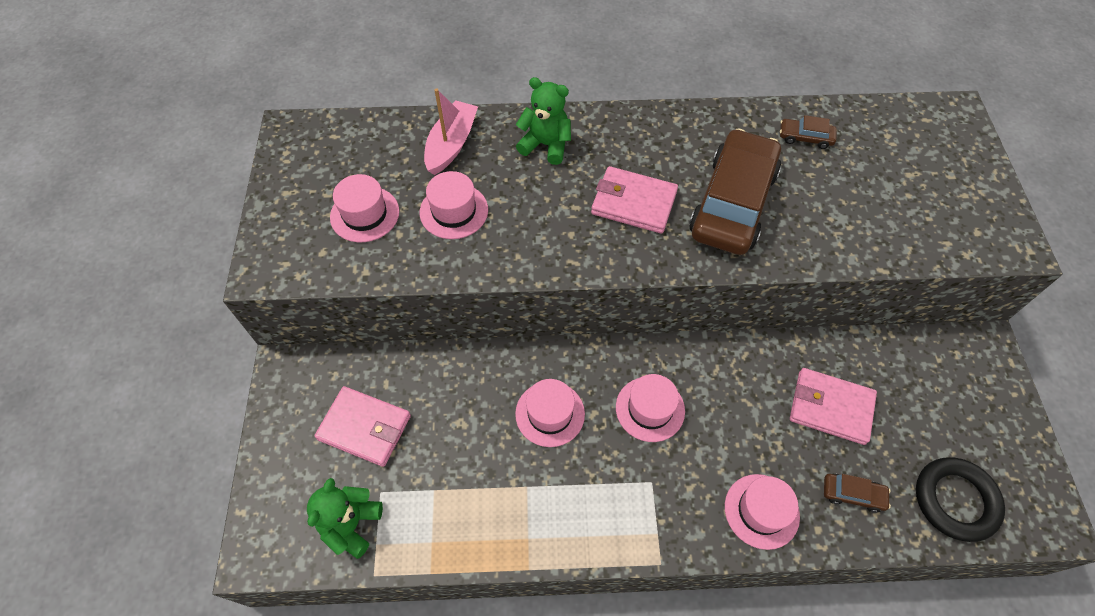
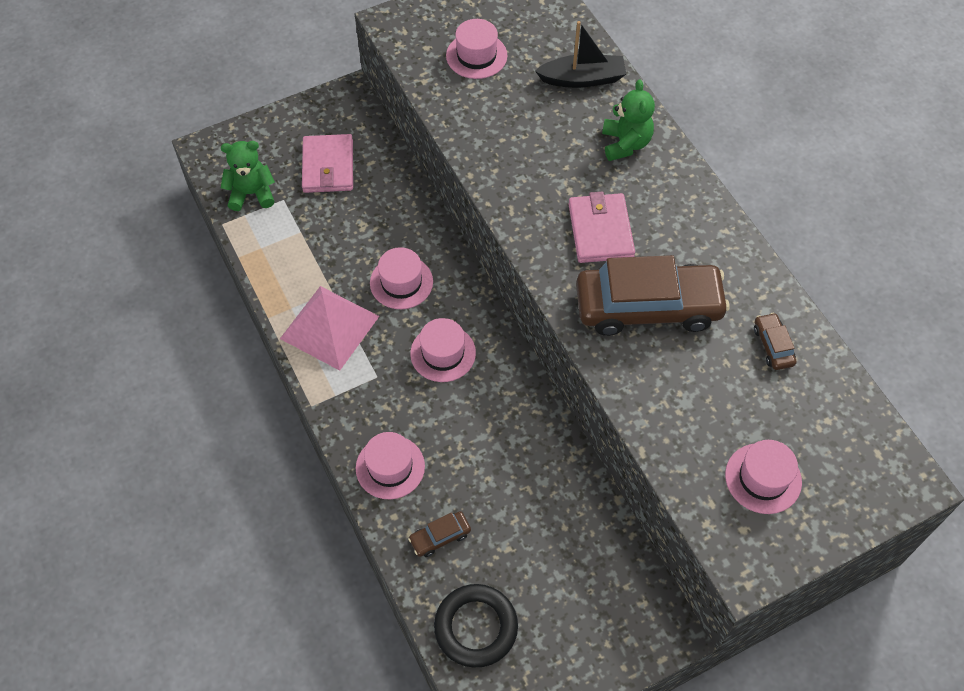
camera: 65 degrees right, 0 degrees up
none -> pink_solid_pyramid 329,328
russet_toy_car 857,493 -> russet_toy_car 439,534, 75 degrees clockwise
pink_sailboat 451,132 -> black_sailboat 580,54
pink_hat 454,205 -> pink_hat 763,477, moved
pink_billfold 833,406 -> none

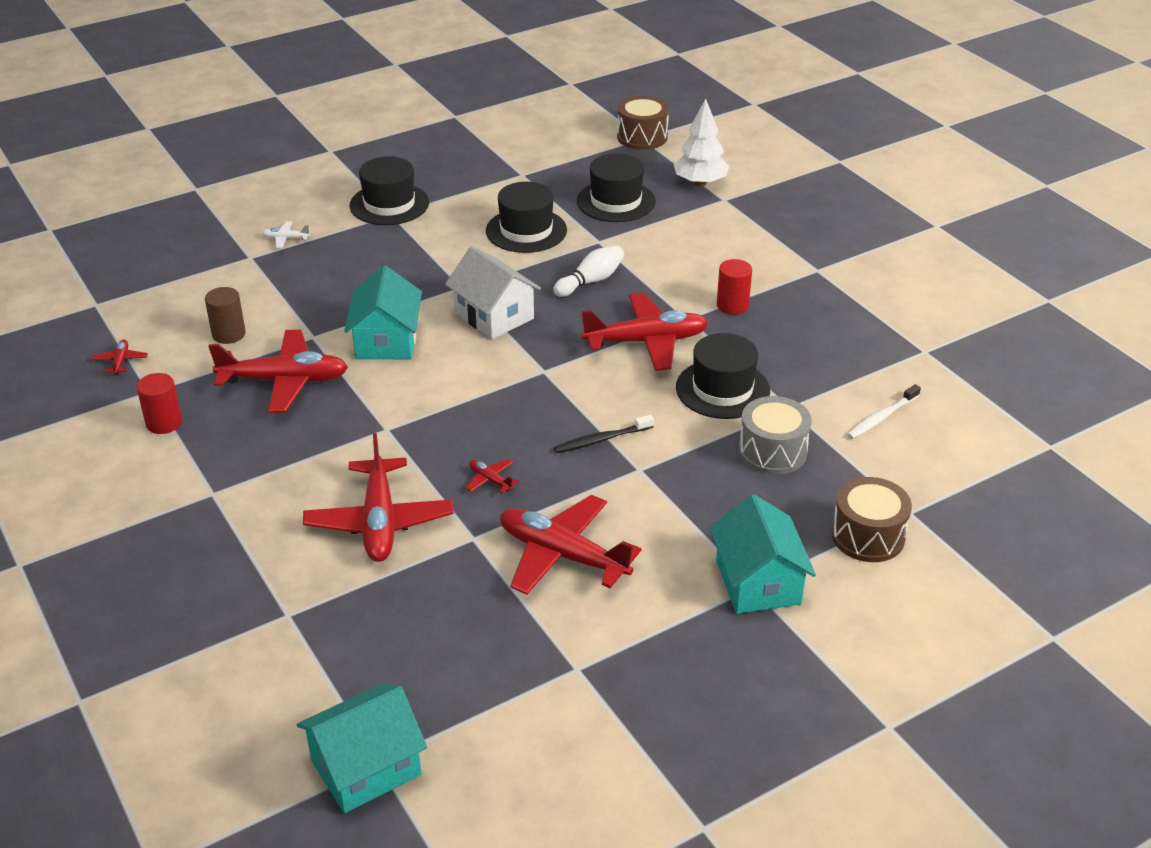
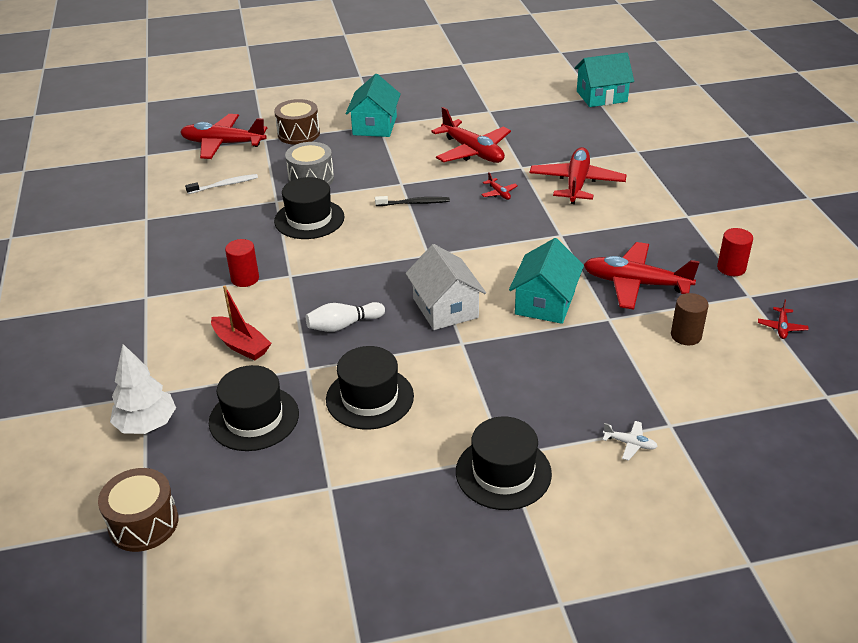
camera: 160 degrees left, 0 degrees up
scarlet_aeroplane 644,332 -> scarlet_aeroplane 223,136, moved
none -> scarlet_sailboat 241,323

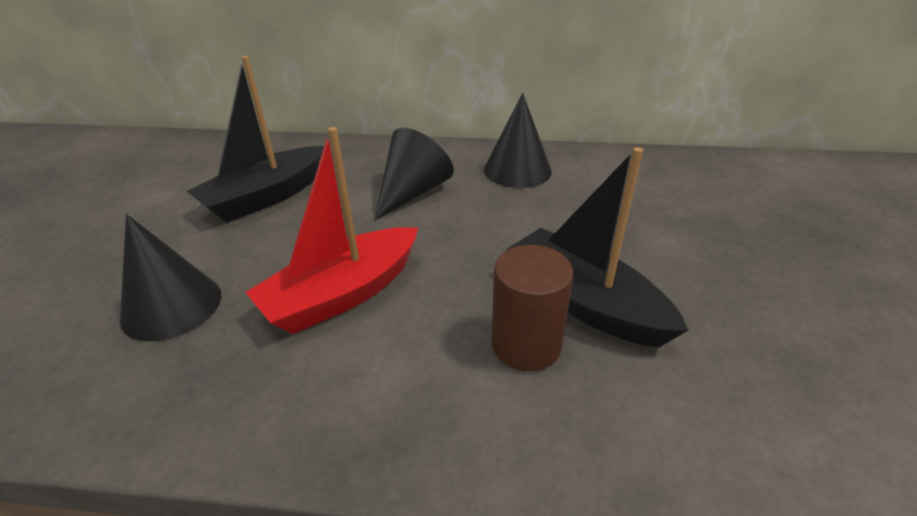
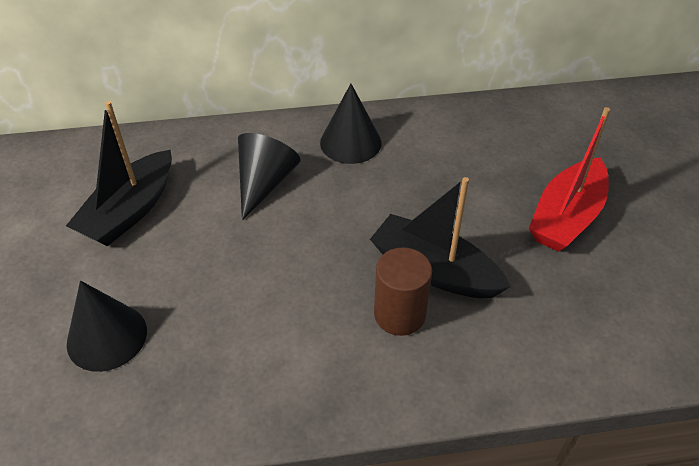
camera: 15 degrees left, 10 degrees up
scarlet_sailboat 331,230 -> scarlet_sailboat 569,179, moved

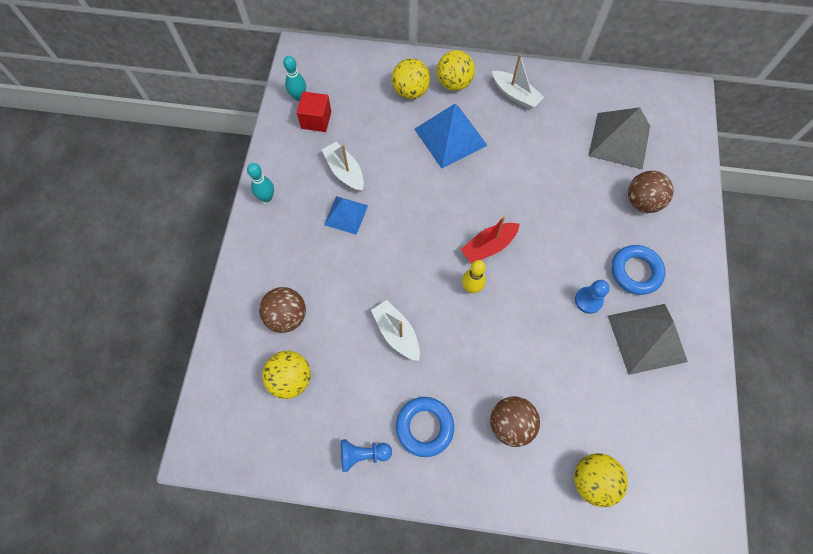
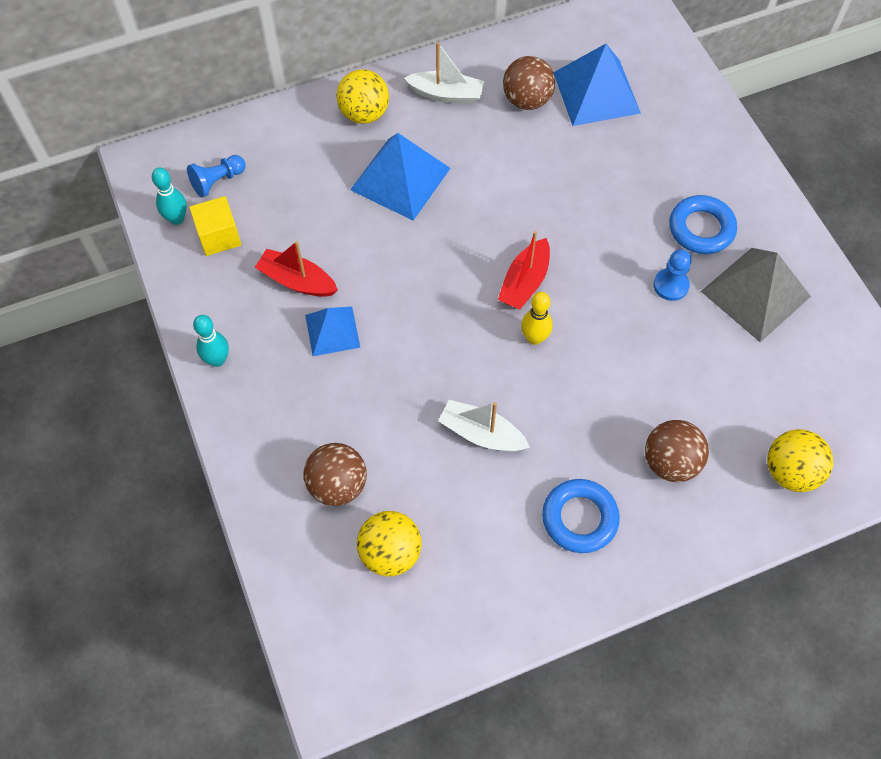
camera: 30 degrees left, 5 degrees down
blue_pawn 366,455 -> blue_pawn 216,176, moved
scarlet_solid_cube 313,111 -> yellow_solid_cube 215,226
pure_white_sailboat 343,167 -> scarlet_sailboat 296,269
russet_ball 651,192 -> russet_ball 529,83, moved
gray_solid_pyramid 619,138 -> blue_solid_pyramid 597,85
yellow_ball 411,78 -> none

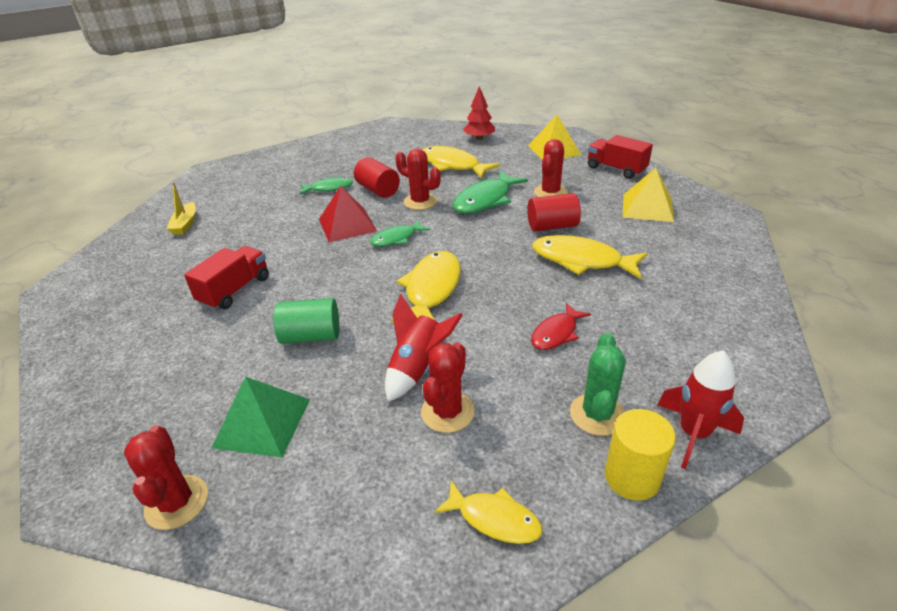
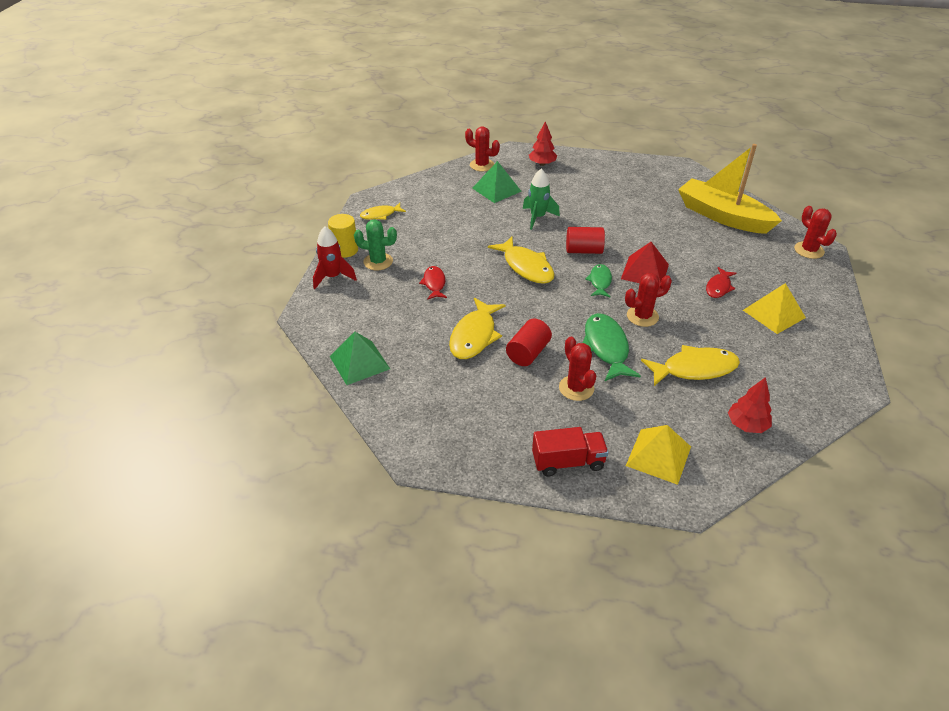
camera: 130 degrees right, 5 degrees up
none -> leaf-green_solid_pyramid 360,358
leaf-green_prickly_plant 598,384 -> leaf-green_prickly_plant 375,245, 45 degrees counterclockwise
yellow_fish_figure 590,257 -> yellow_fish_figure 477,328, 135 degrees clockwise
leaf-green_cylinder 306,321 -> leaf-green_rocket 541,199
none -> scarlet_toy_tree 543,143
scarlet_cylinder 377,177 -> scarlet_cylinder 585,240, moved
yellow_sailboat 181,209 -> yellow_sailboat 730,189, x2.46
leaf-green_fish_figure 326,186 -> scarlet_fish_figure 721,282
yellow_solid_pyramid 648,195 -> yellow_solid_pyramid 774,308, moved
scarlet_prickly_plant 448,387 -> scarlet_prickly_plant 815,232, moved
scarlet_lorry 226,278 -> none
scarlet_rocket 424,348 -> none

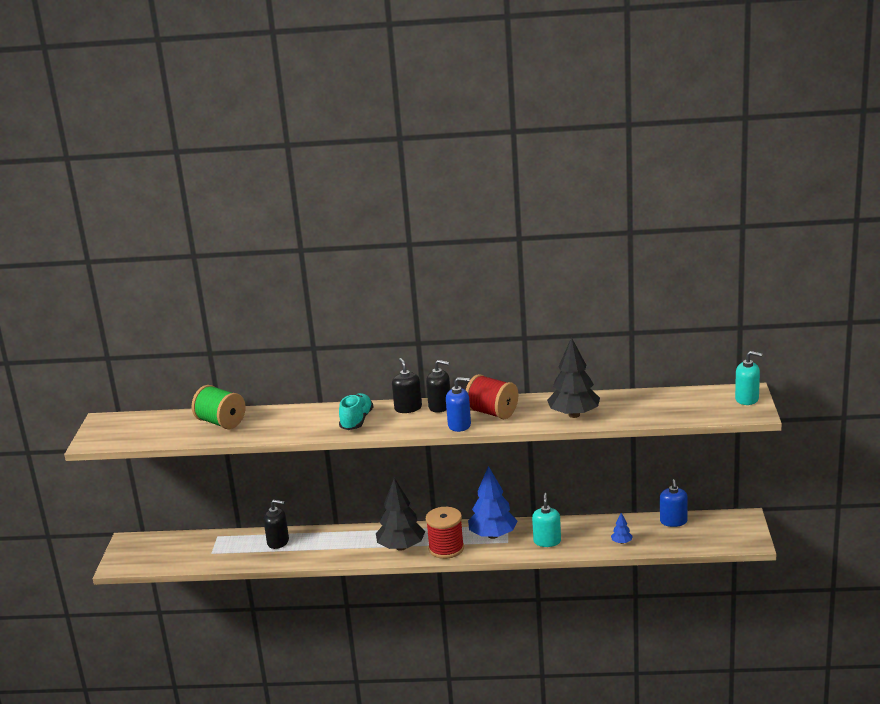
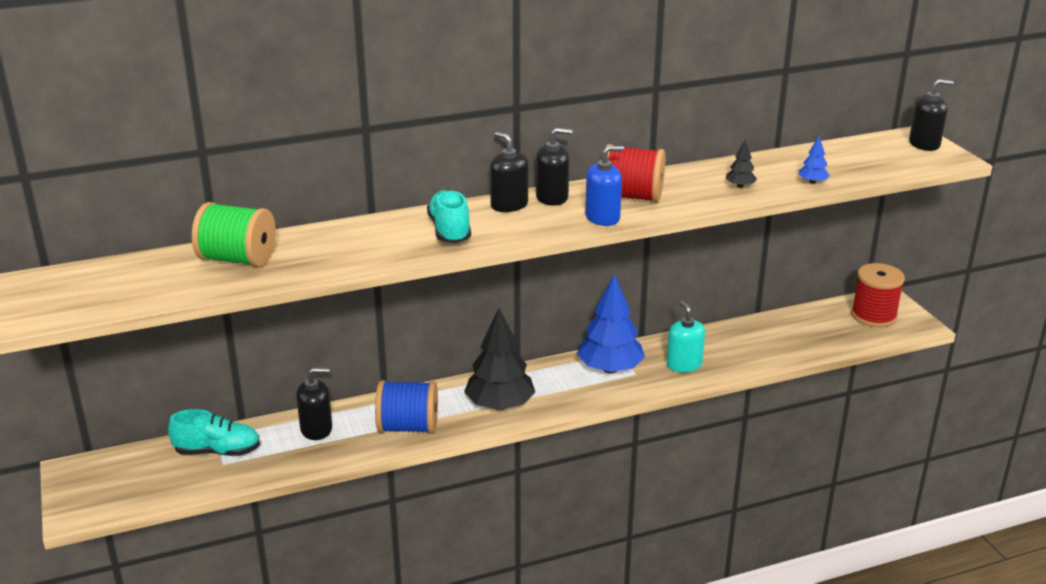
camera: 25 degrees left, 5 degrees up
none -> teal_lace-up_shoe 214,432
none -> blue_reel_of_thread 406,407
black_toy_tree 573,377 -> black_toy_tree 741,164, x0.43
blue_toy_tree 622,528 -> blue_toy_tree 814,160, moved
scarlet_reel_of_thread 445,533 -> scarlet_reel_of_thread 878,295, moved
teal_soap_dispenser 748,378 -> black_soap_dispenser 931,115
blue_soap_dispenser 674,503 -> none

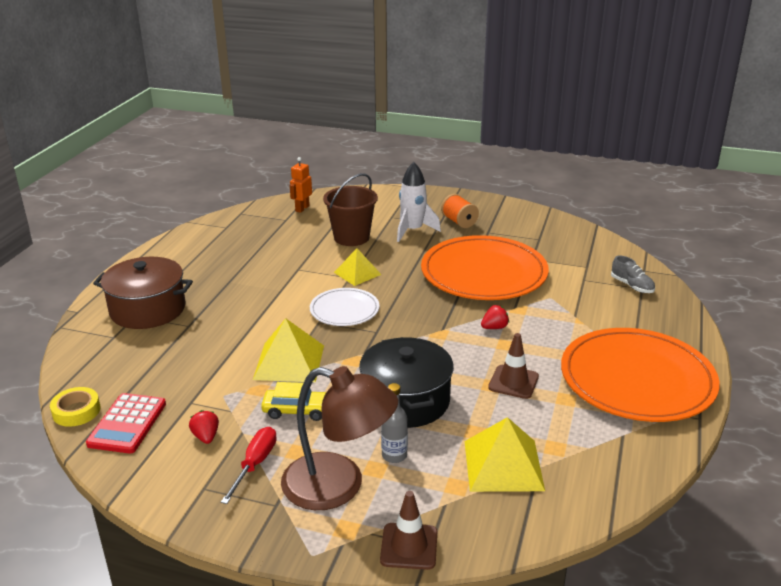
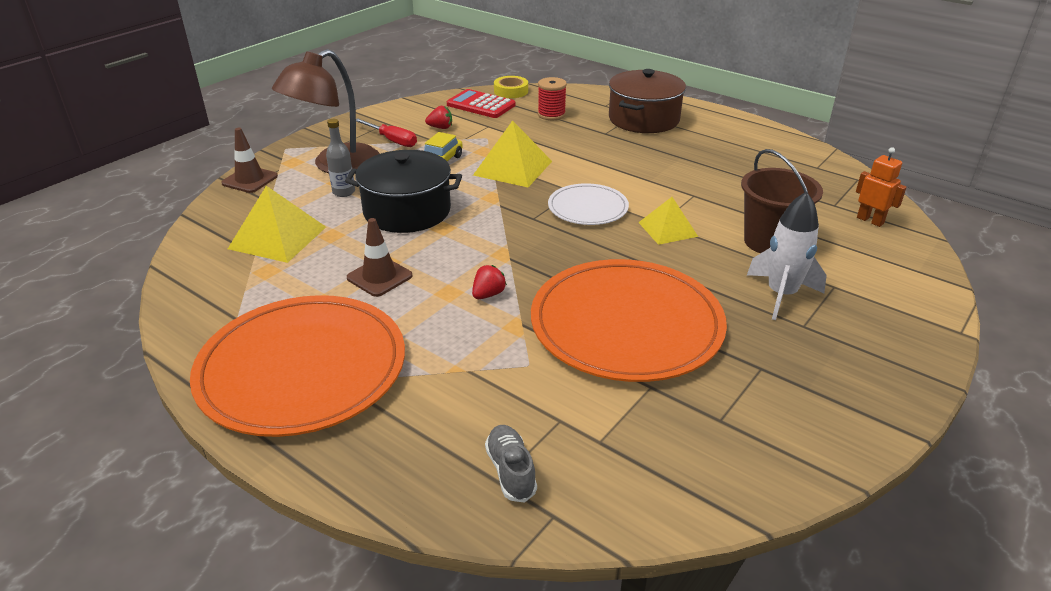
camera: 110 degrees right, 5 degrees up
scarlet_toy_strawberry 495,317 -> scarlet_toy_strawberry 489,282, 135 degrees counterclockwise
gray_lace-up_shoe 633,274 -> gray_lace-up_shoe 511,464, 90 degrees clockwise
none -> scarlet_reel_of_thread 552,98
orange-coloured_reel_of_thread 460,211 -> none

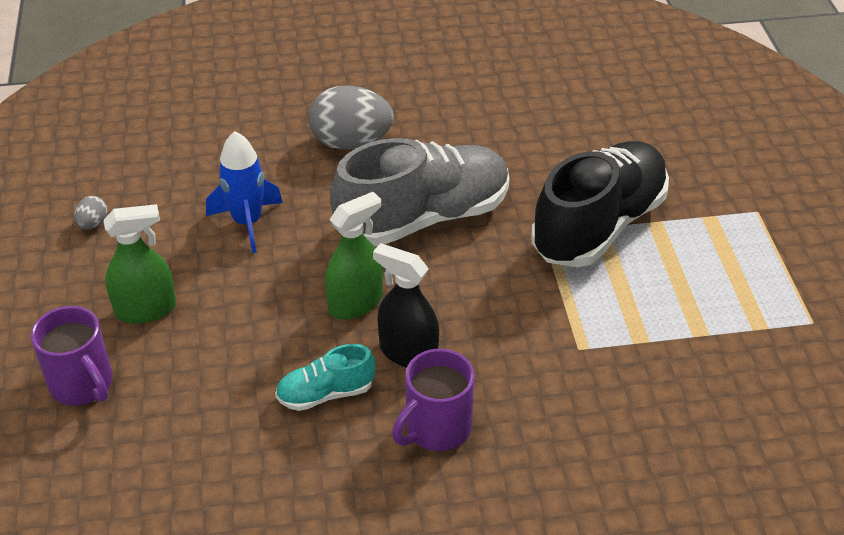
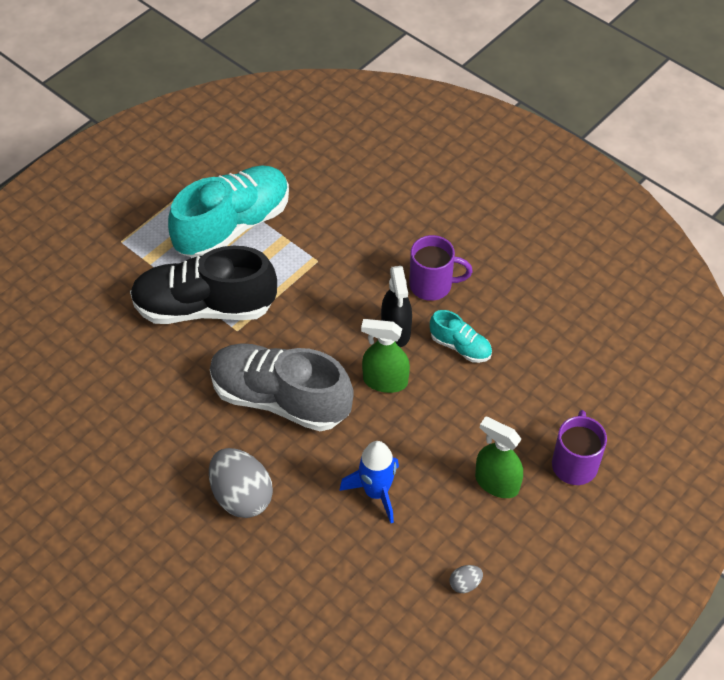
camera: 130 degrees left, 10 degrees up
none -> teal_lace-up_shoe 228,211

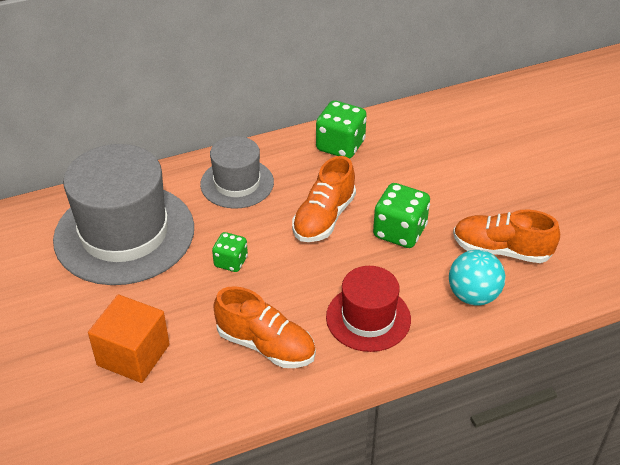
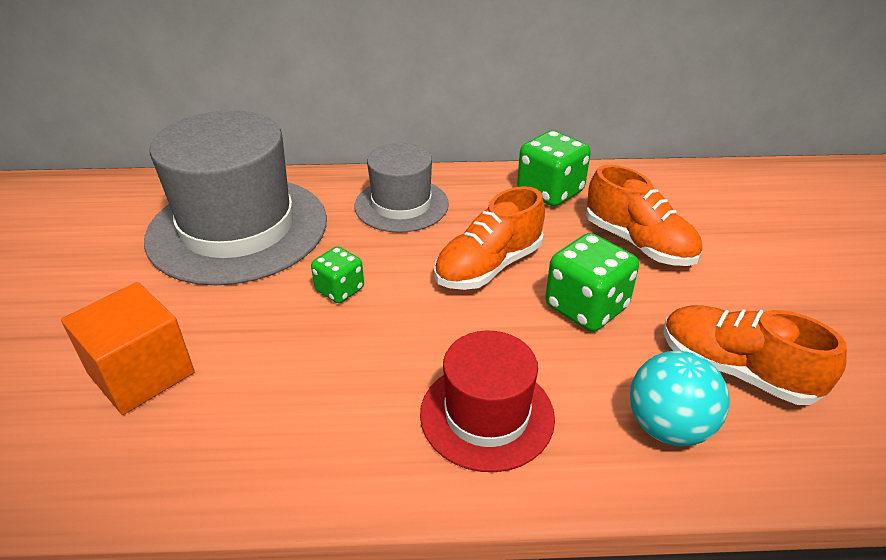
camera: 20 degrees right, 5 degrees down
orange-coloured_lace-up_shoe 264,327 -> orange-coloured_lace-up_shoe 644,215, moved

